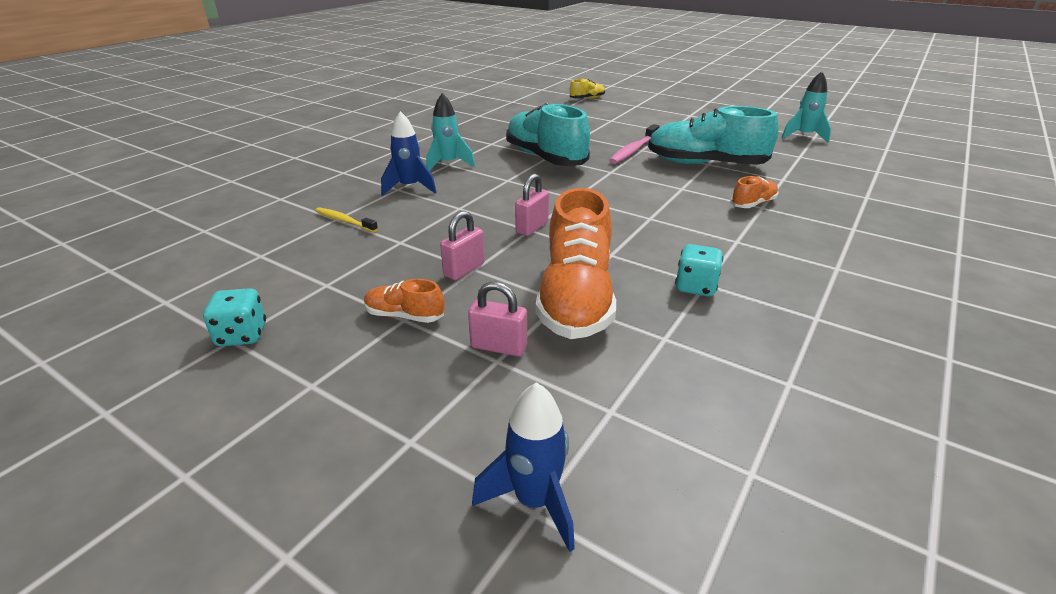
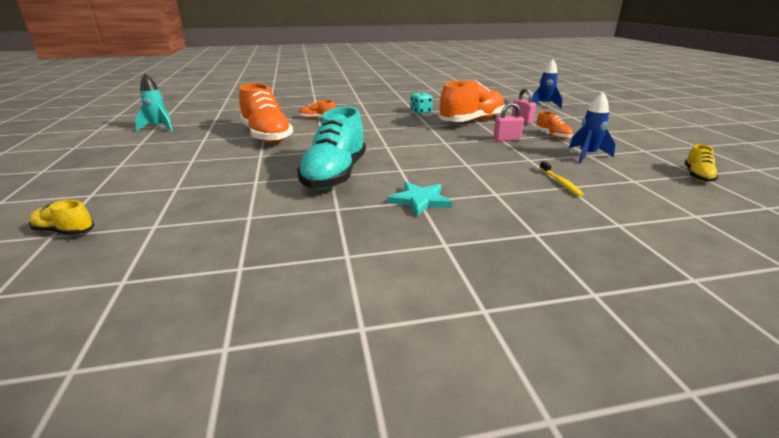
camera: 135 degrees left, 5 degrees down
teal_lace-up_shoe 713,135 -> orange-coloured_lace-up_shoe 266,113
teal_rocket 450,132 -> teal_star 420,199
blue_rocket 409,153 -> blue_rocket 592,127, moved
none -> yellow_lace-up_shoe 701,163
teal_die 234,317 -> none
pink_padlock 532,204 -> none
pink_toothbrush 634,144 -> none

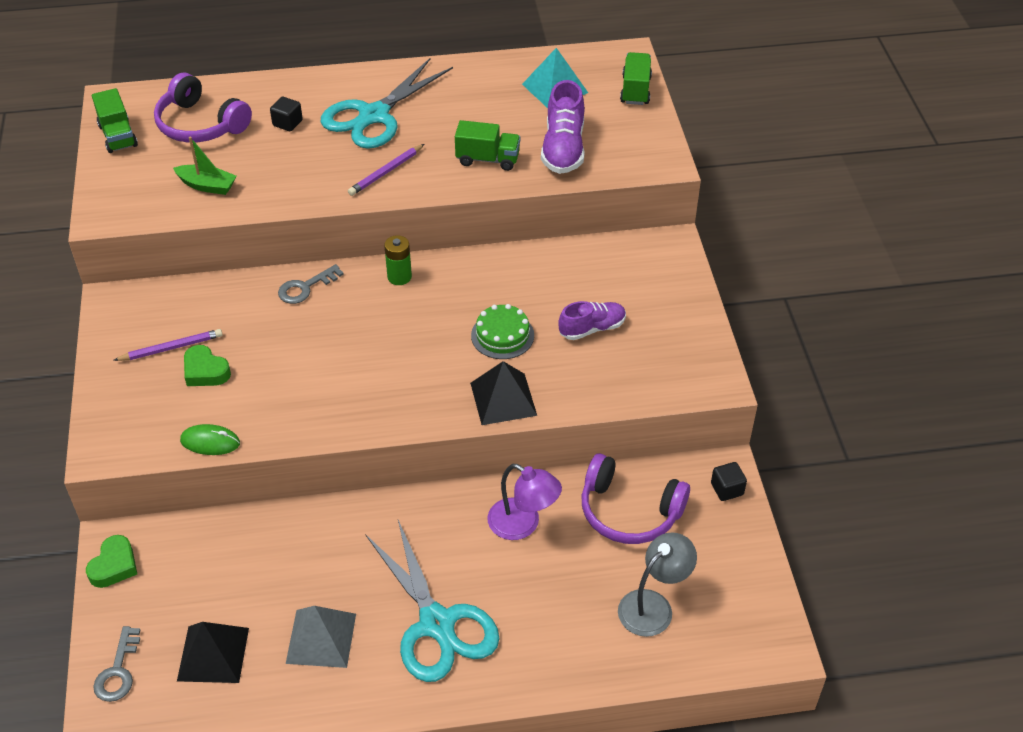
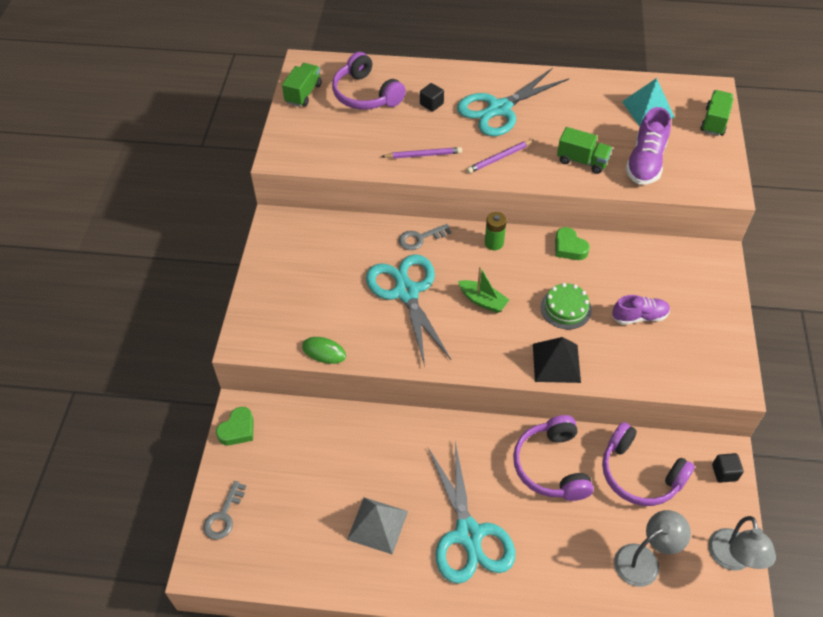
camera: 15 degrees right, 5 degrees up
leaf-green_lorry 115,120 -> leaf-green_lorry 302,85, 150 degrees counterclockwise
none -> teal_pair_of_scissors 408,310
royal_purple_pencil 168,345 -> royal_purple_pencil 421,153, moved
leaf-green_sailboat 205,165 -> leaf-green_sailboat 483,289, moved
royal_purple_lamp 524,502 -> royal_purple_headphones 553,458
leaf-green_love_heart 207,365 -> leaf-green_love_heart 572,243, moved
none -> gray_lamp 742,543
black_solid_pyramid 213,652 -> none

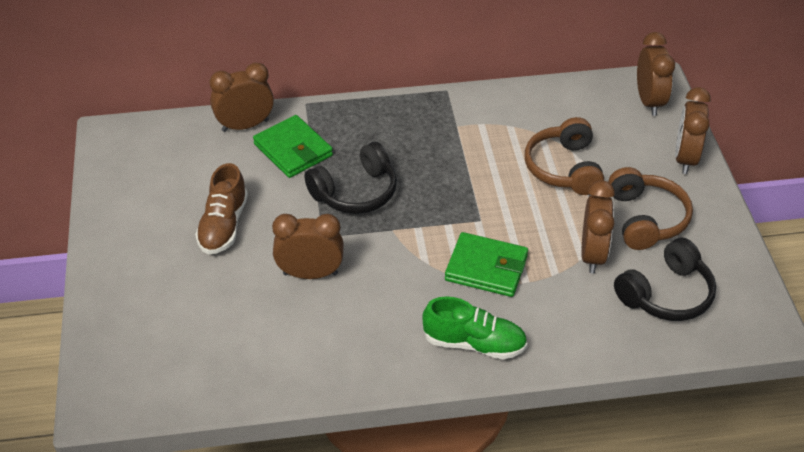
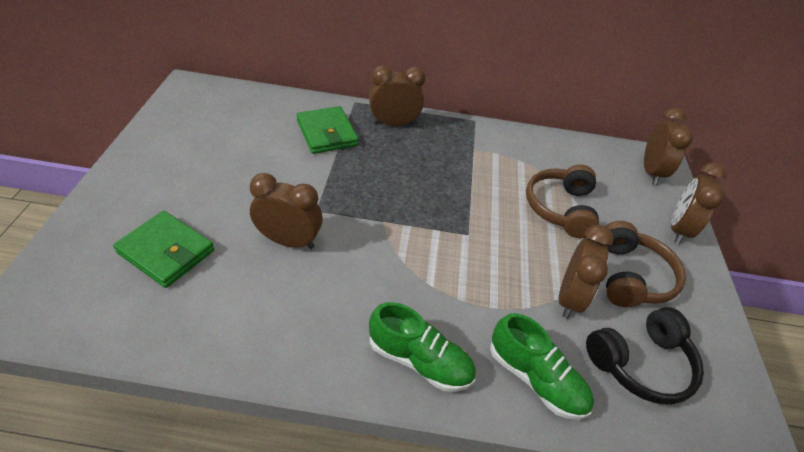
camera: 10 degrees right, 0 degrees up
leaf-green_billfold 486,264 -> leaf-green_billfold 163,249, moved
russet_alarm_clock 241,97 -> russet_alarm_clock 397,96, moved
none -> leaf-green_lace-up_shoe 542,366
russet_lace-up_shoe 221,208 -> none
black_headphones 350,178 -> none

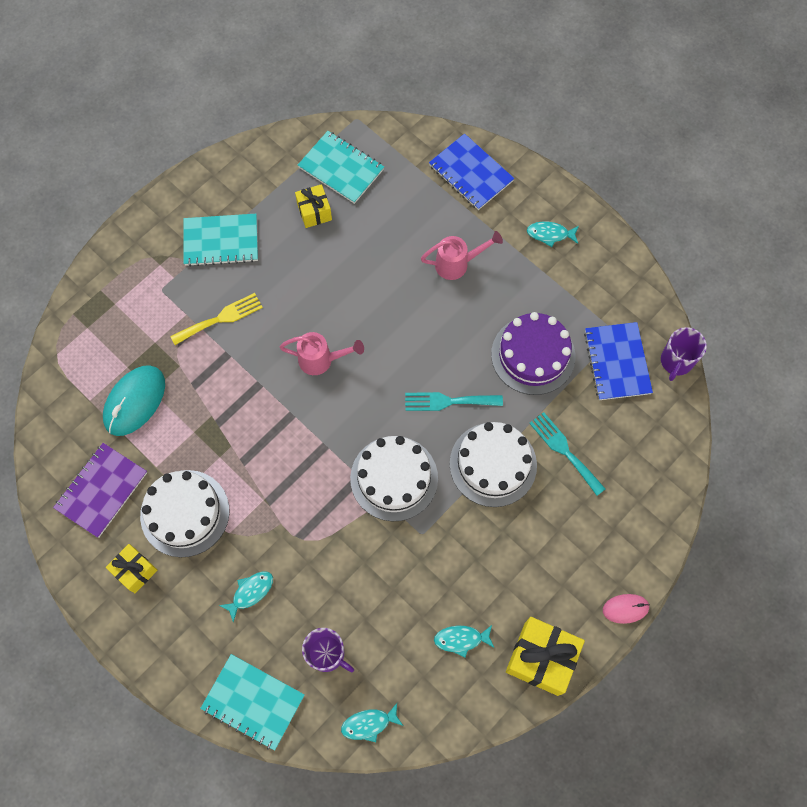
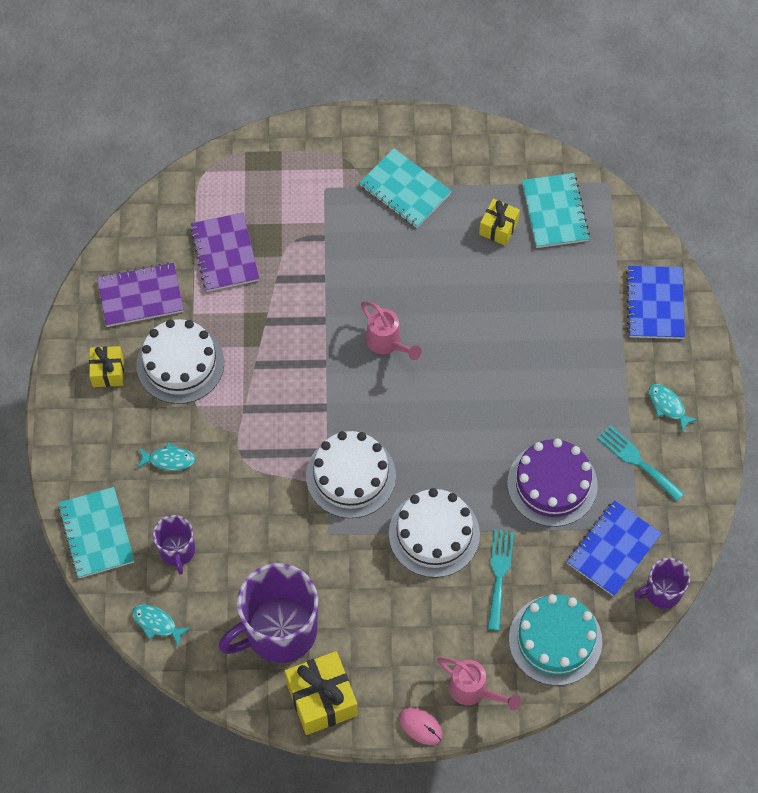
camera: 45 degrees right, 5 degrees down
teal_mouse 134,400 -> royal_purple_notepad 224,252
teal_fish_figure 464,641 -> royal_purple_tea_mug 268,613
pink_watering_can 462,255 -> pink_watering_can 479,683, moved
none -> teal_gateau 555,640
teal_fork 454,401 -> teal_fork 641,463, moved
yellow_fork 216,319 -> none

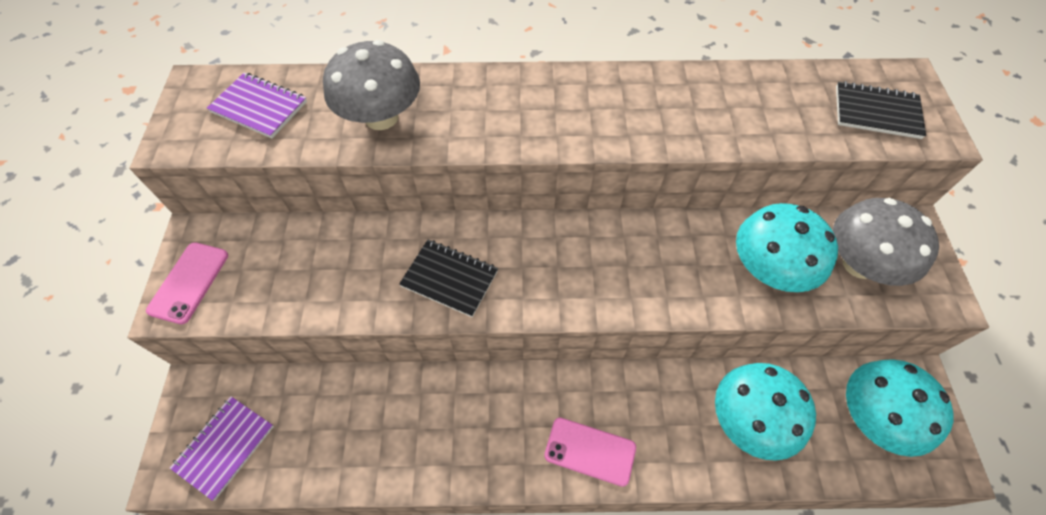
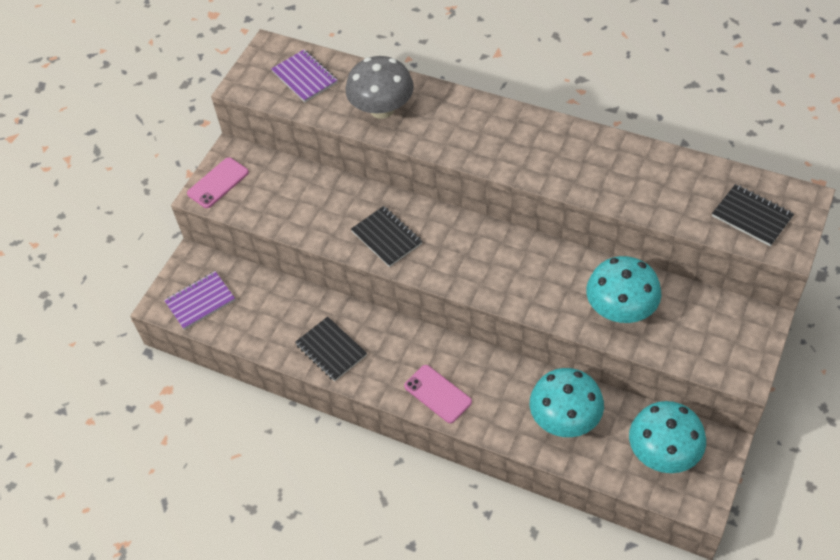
camera: 30 degrees right, 5 degrees down
none -> black_notepad 331,349
gray_fungus 886,242 -> none

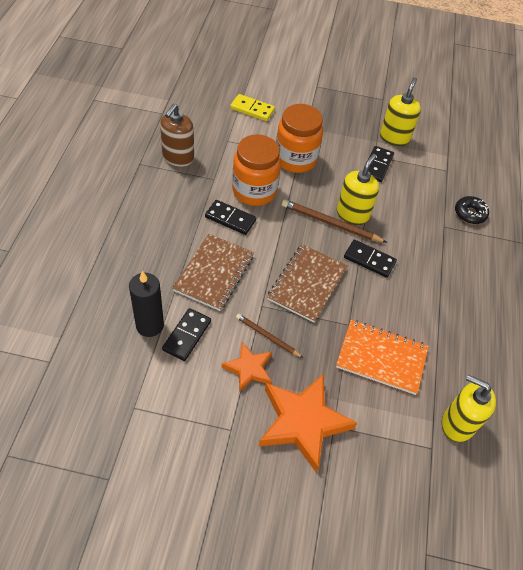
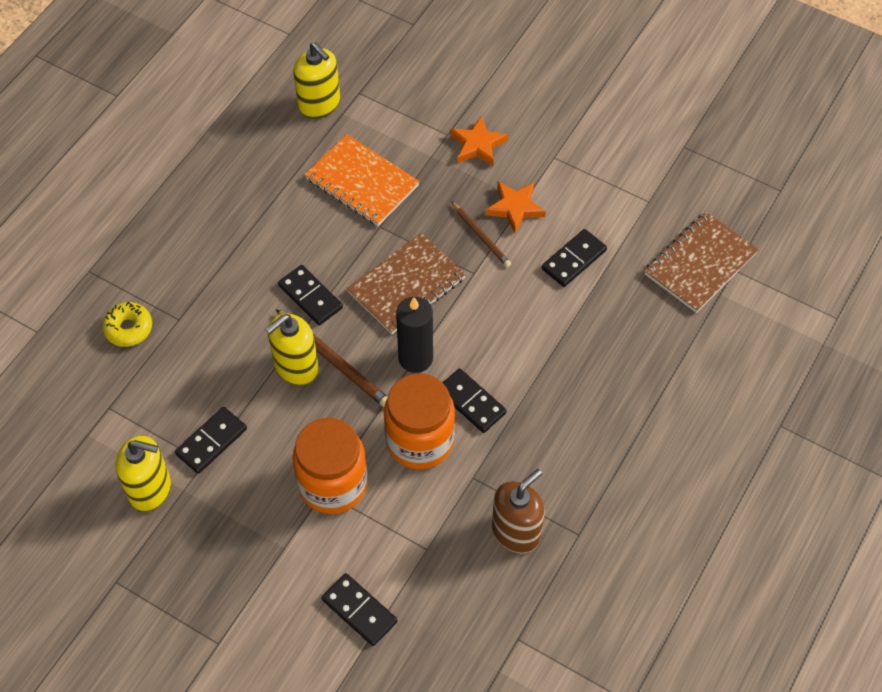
camera: 155 degrees left, 5 degrees up
black_doughnut 472,210 -> yellow_doughnut 127,324
yellow_soap_dispenser 400,111 -> yellow_soap_dispenser 143,474, 120 degrees counterclockwise
yellow_domino 252,107 -> black_domino 359,609
black_wax_candle 146,304 -> black_wax_candle 414,335, moved
orange-coloured_star 307,423 -> orange-coloured_star 479,140, x0.56
russet_notepad 213,272 -> russet_notepad 702,262, moved

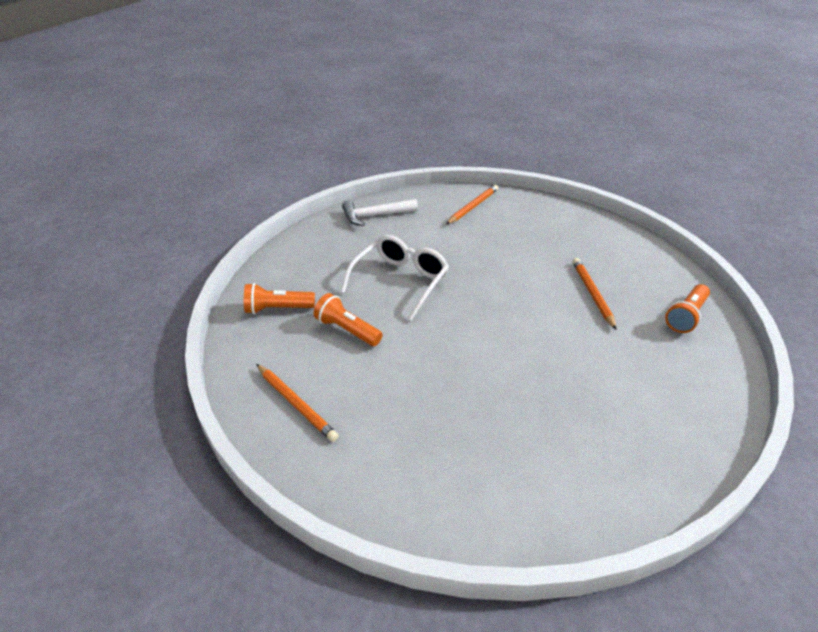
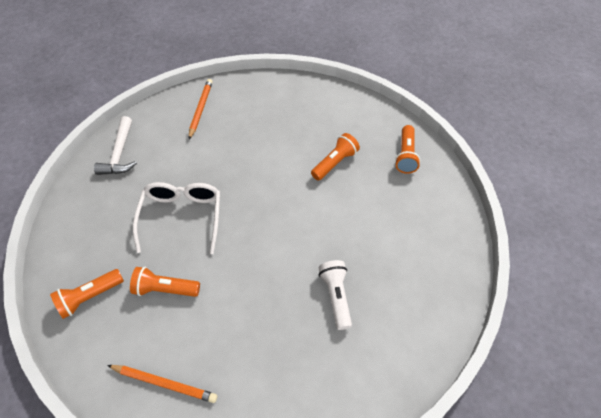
camera: 30 degrees left, 15 degrees up
pure_white_carpenter's_hammer 380,212 -> pure_white_carpenter's_hammer 115,145, 45 degrees counterclockwise
orange-coloured_pencil 595,294 -> orange-coloured_torch 335,157
none -> pure_white_torch 335,295

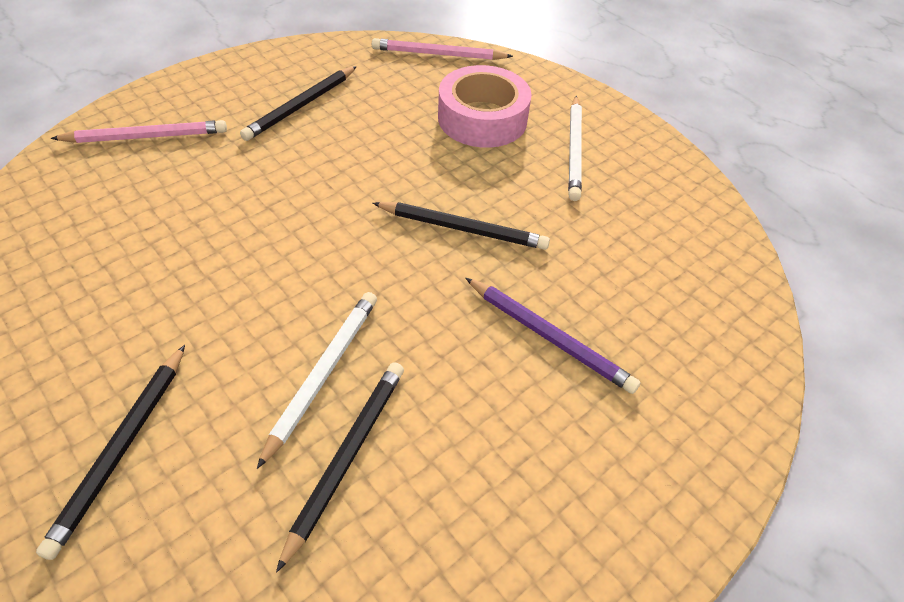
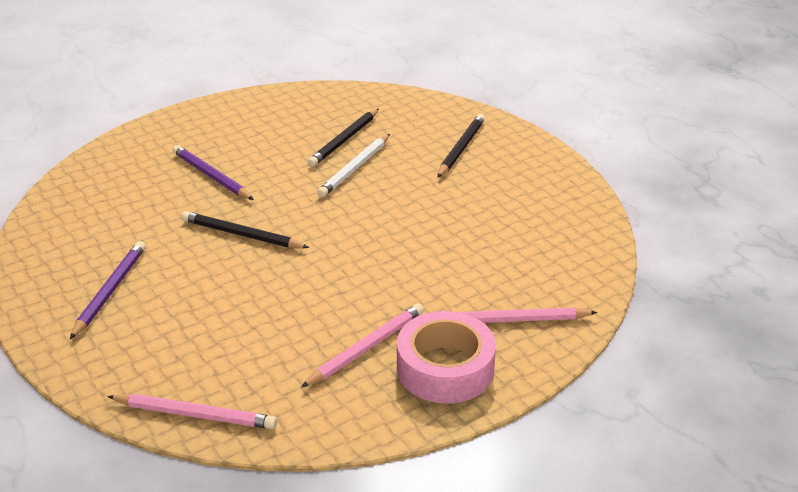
camera: 170 degrees left, 15 degrees down
pure_white_pencil 575,148 -> royal_purple_pencil 108,290
black_pencil 298,103 -> pink_pencil 362,345
pink_roll_of_tape 485,106 -> pink_roll_of_tape 446,357, moved

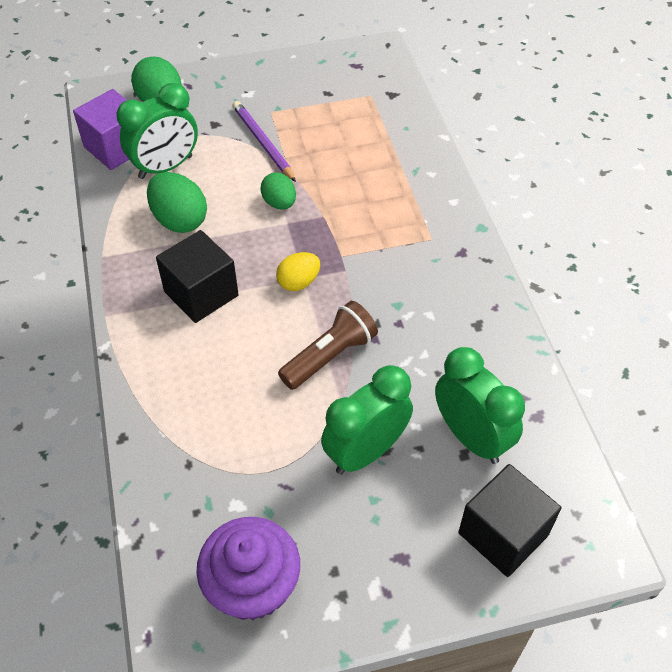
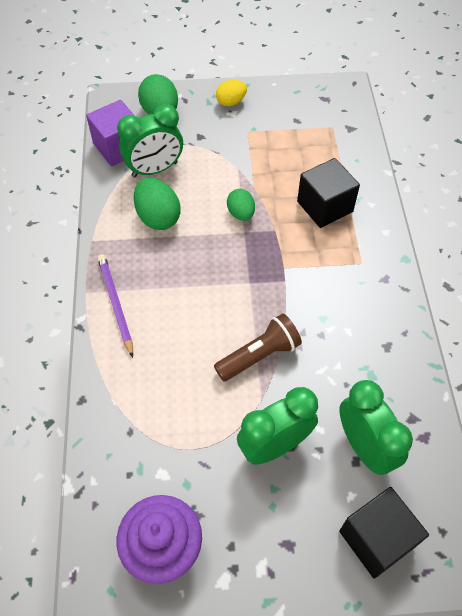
camera: 10 degrees right, 5 degrees up
royal_purple_pencil 264,141 -> royal_purple_pencil 115,306, moved
yellow_egg_shape 298,271 -> yellow_egg_shape 231,93, moved
black_solid_cube 197,276 -> black_solid_cube 328,193, moved

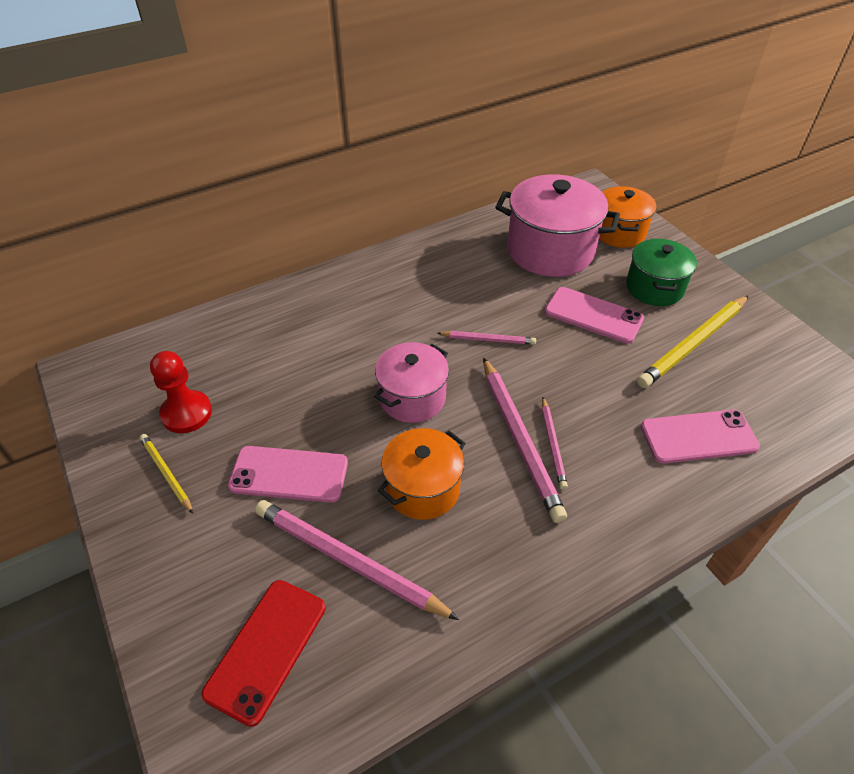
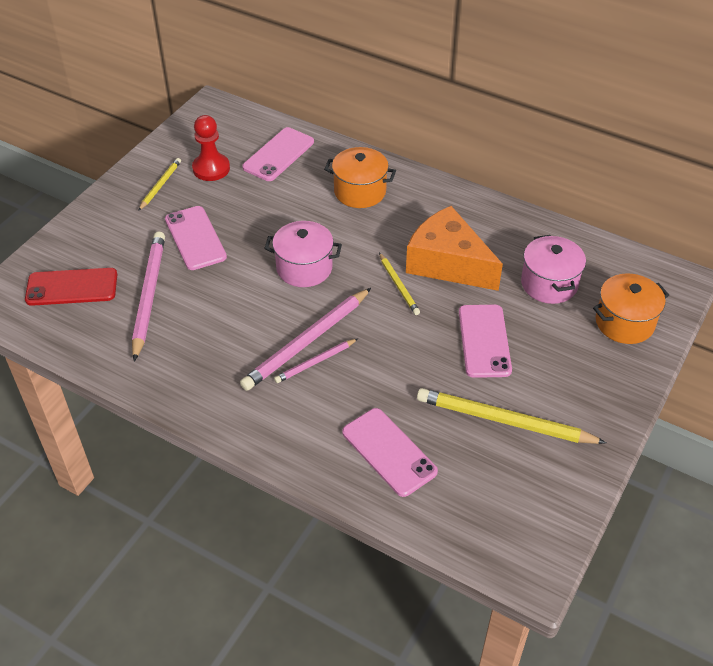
camera: 60 degrees right, 0 degrees up
none -> pink_smartphone 278,154
orange-coloured_cooking_pot 422,474 -> orange-coloured_cooking_pot 360,177, moved
pink_pencil 486,338 -> yellow_pencil 399,284
none -> orange-coloured_cheese_wedge 454,248
pink_cooking_pot 557,225 -> pink_cooking_pot 553,269, x0.62
leaf-green_cooking_pot 661,272 -> none

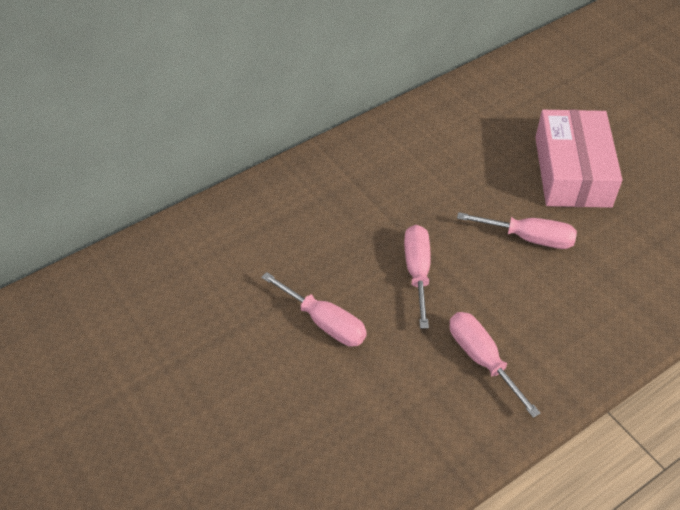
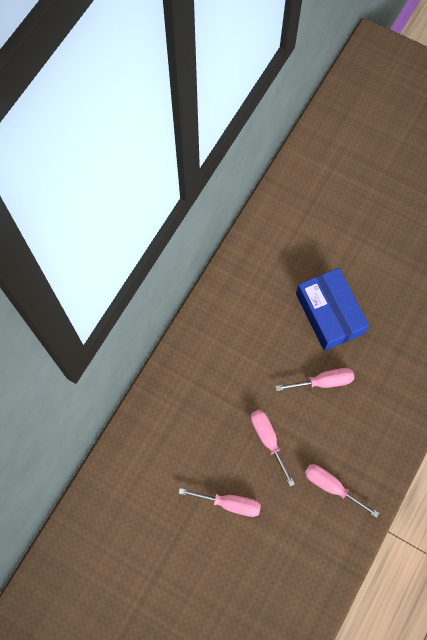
camera: 25 degrees left, 20 degrees up
pink_package 578,159 -> blue_package 332,309

